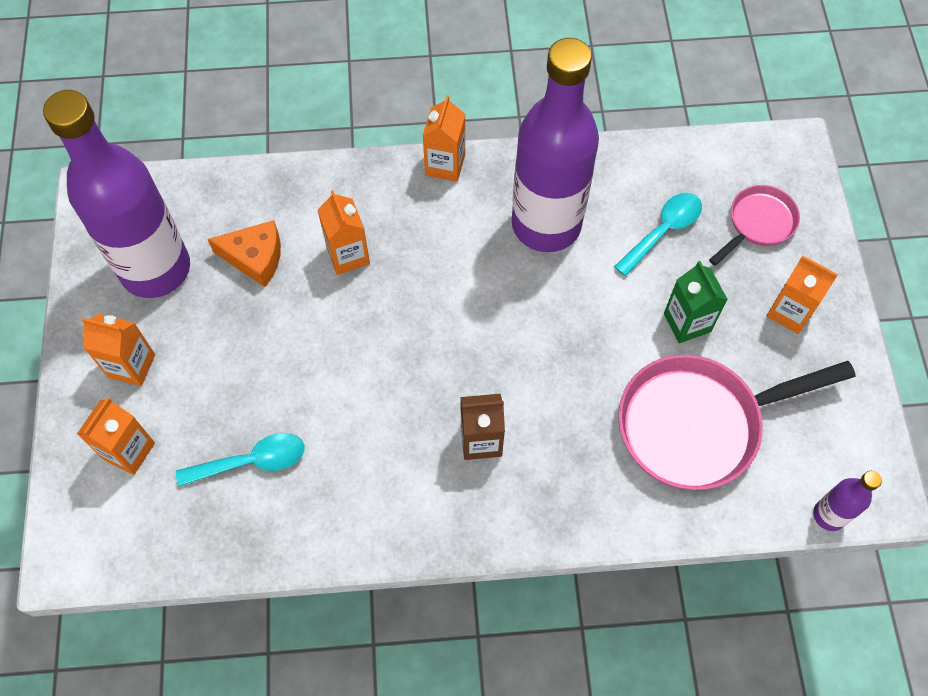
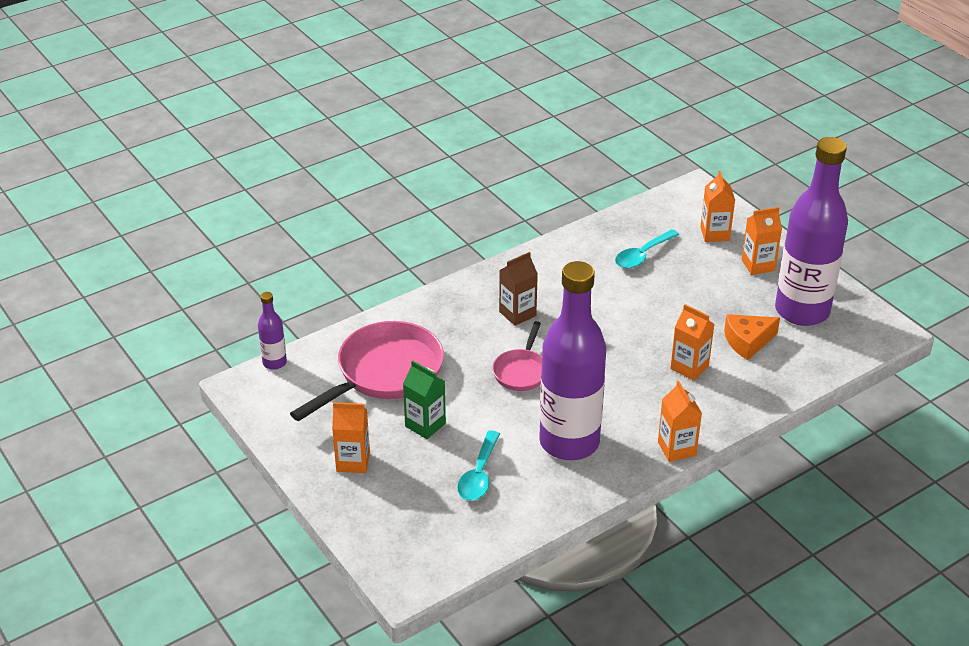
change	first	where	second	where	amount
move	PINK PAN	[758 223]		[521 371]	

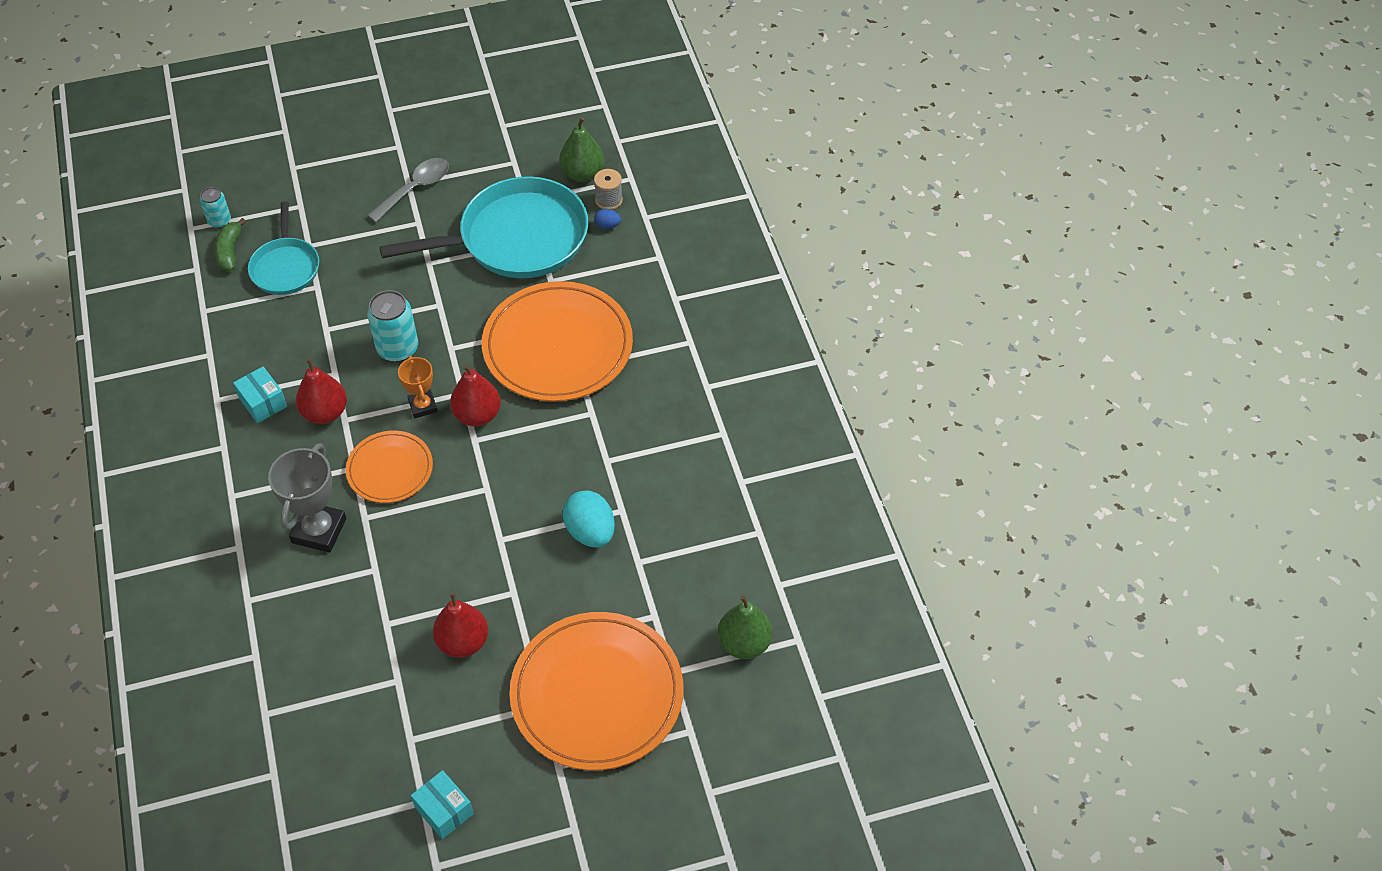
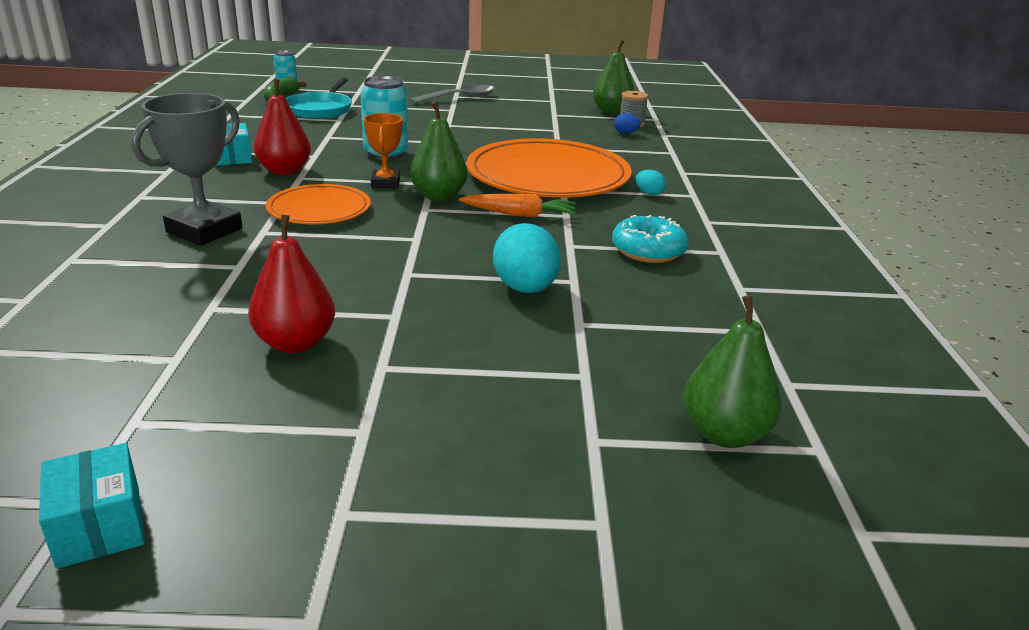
change	first	where	second	where	amount
delete	TURQUOISE PAN	[517 238]			
recolor	RED PEAR	[477 415]	GREEN PEAR	[439 196]	
delete	ORANGE PLATE	[597 694]			
insert			ORANGE CARROT	[519 214]	
insert			TURQUOISE DONUT	[648 251]	
insert			TURQUOISE EGG	[649 193]	

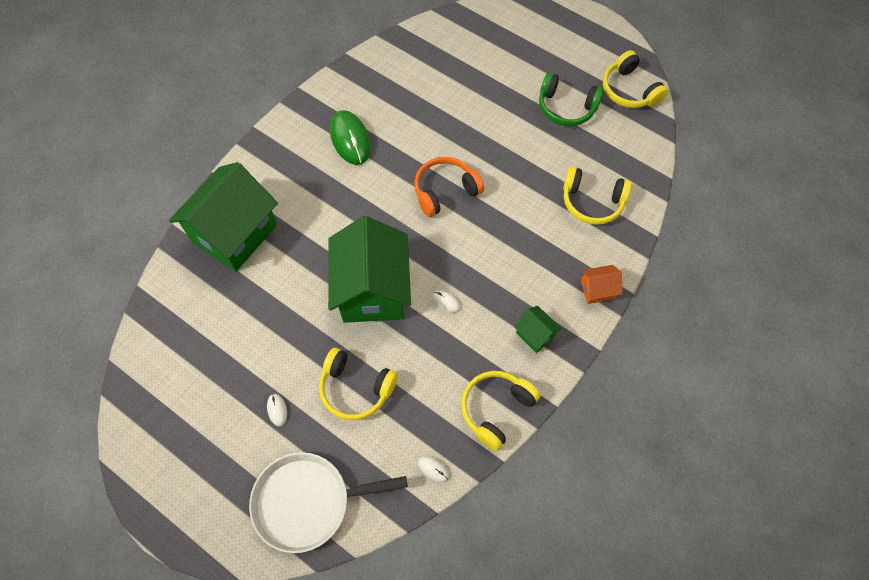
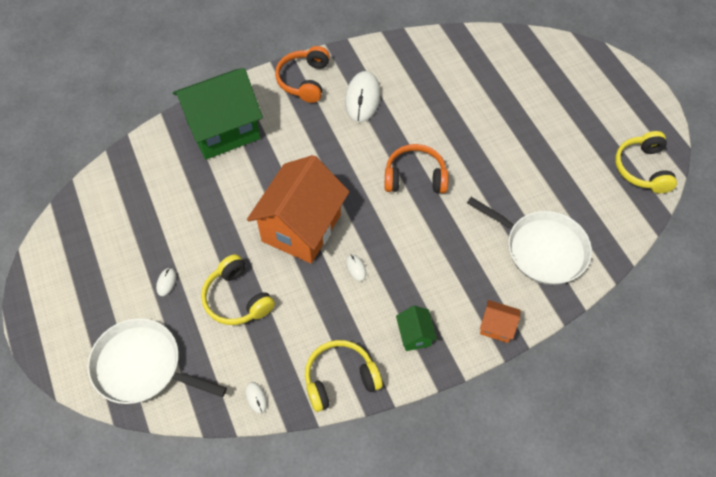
change	first	where	second	where	amount
recolor	GREEN HOUSE	[372 290]	ORANGE HOUSE	[301 228]	
recolor	GREEN MOUSE	[350 139]	WHITE MOUSE	[362 98]	
delete	GREEN HEADPHONES	[566 108]			
replace	YELLOW HEADPHONES	[592 202]	WHITE PAN	[542 249]	
insert			ORANGE HEADPHONES	[304 80]	

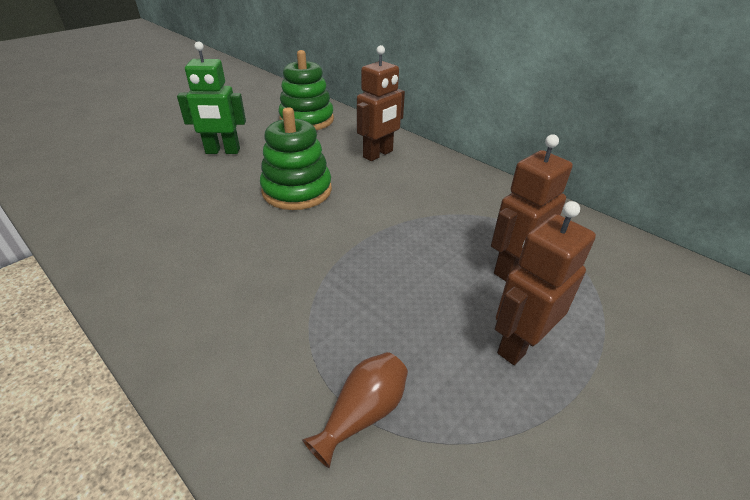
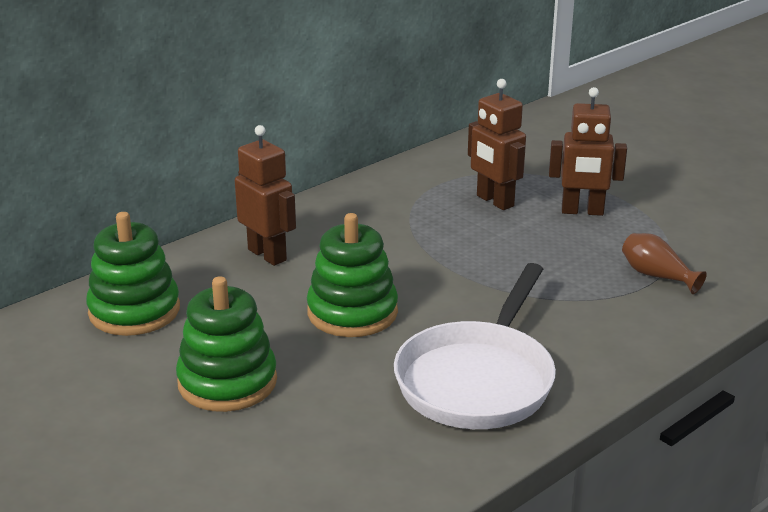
change	first	where	second	where	amount
replace	GREEN ROBOT	[222 151]	GREEN STACKING TOY	[227 382]	
rotate	BROWN ROBOT	[519 344]		[582 211]	45 degrees counterclockwise
insert			WHITE PAN	[478 380]	

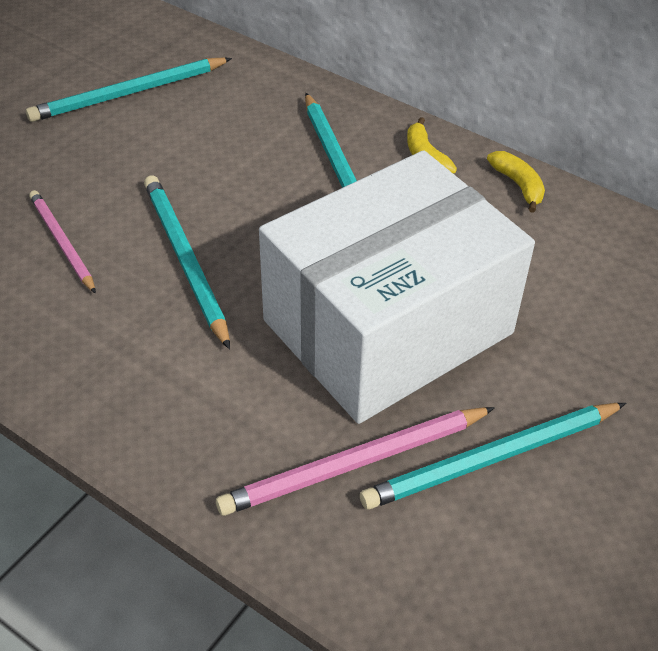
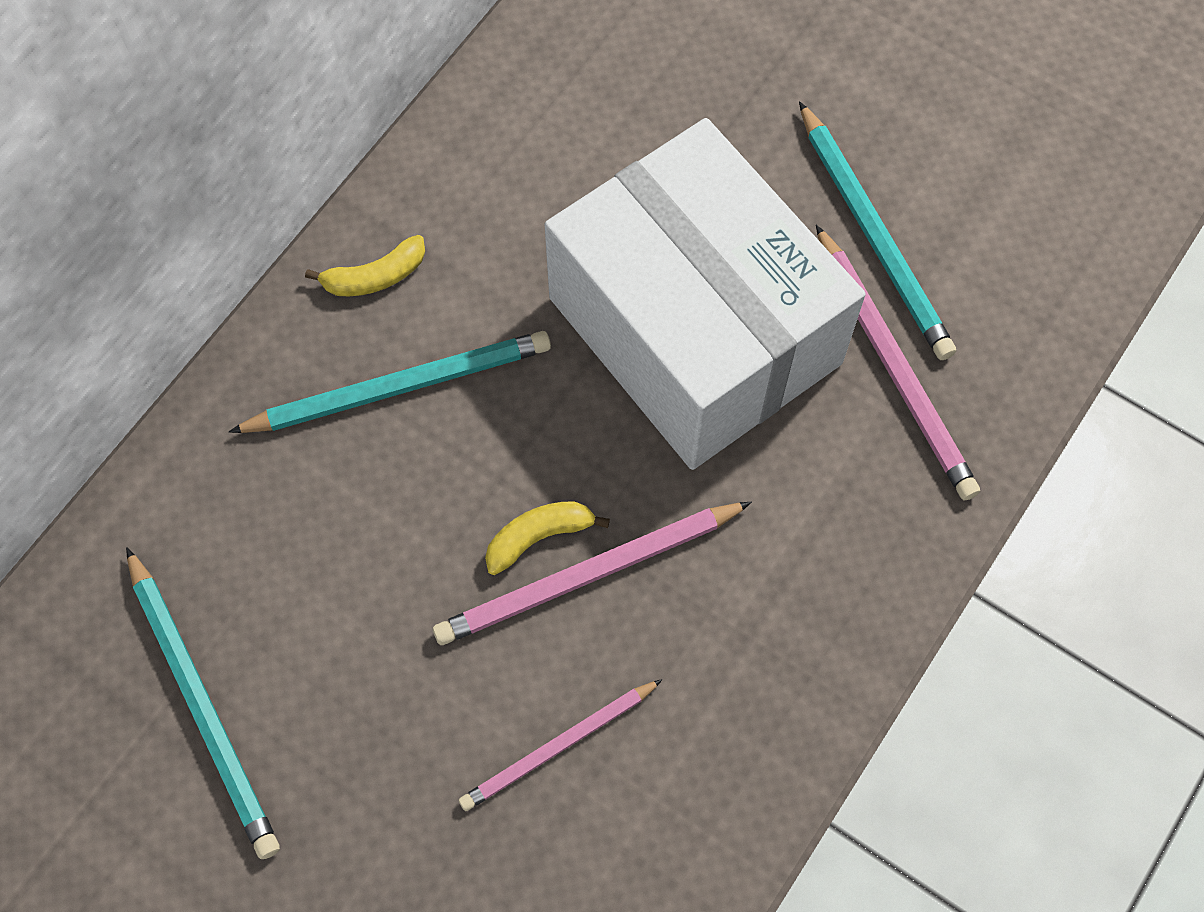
change	first	where	second	where	amount
recolor	TURQUOISE PENCIL	[185 260]	PINK PENCIL	[588 575]	
move	YELLOW BANANA	[518 185]		[538 536]	

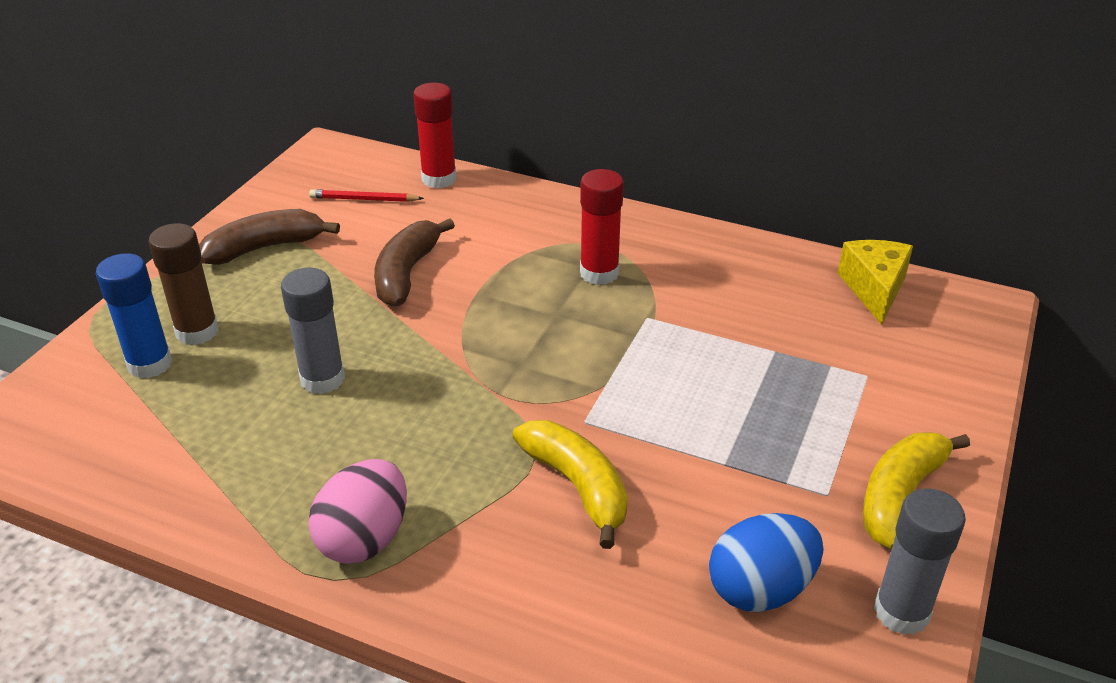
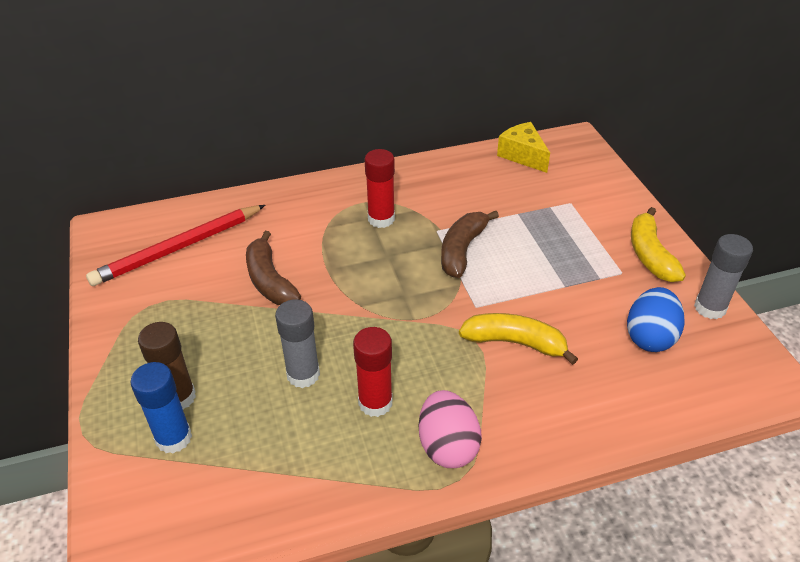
change	first	where	second	where	amount
move	BROWN BANANA	[265 247]		[462 250]	
resize	RED PENCIL	[364 199]		[178 248]	x2.10
move	RED GLUE STICK	[439 179]		[375 402]	

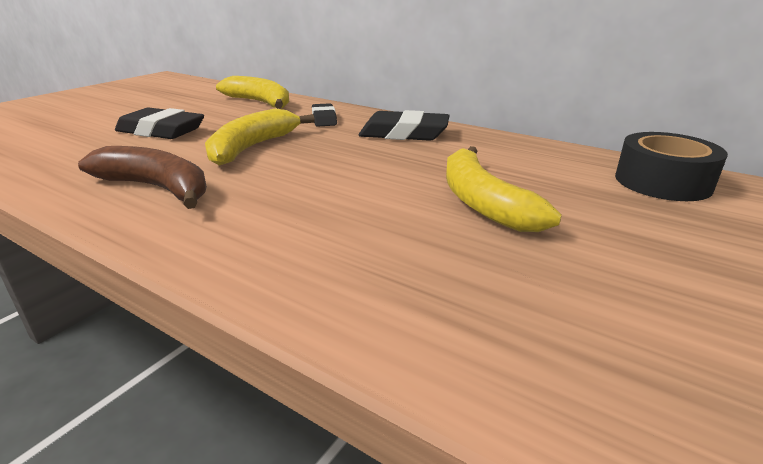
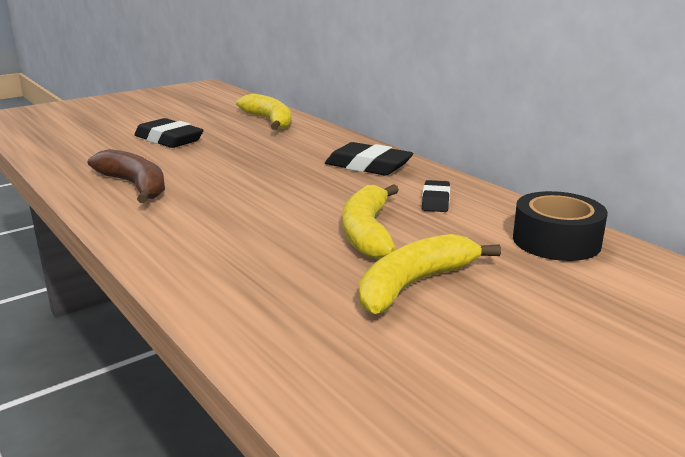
change	first	where	second	where	amount
move	YELLOW BANANA	[252 147]		[414 284]	
move	BLACK ERASER	[324 119]		[435 201]	

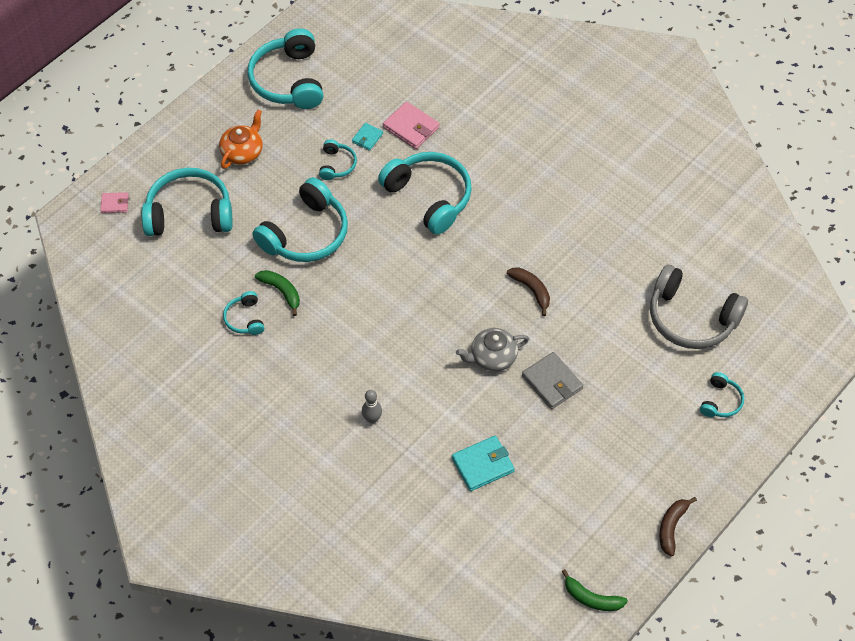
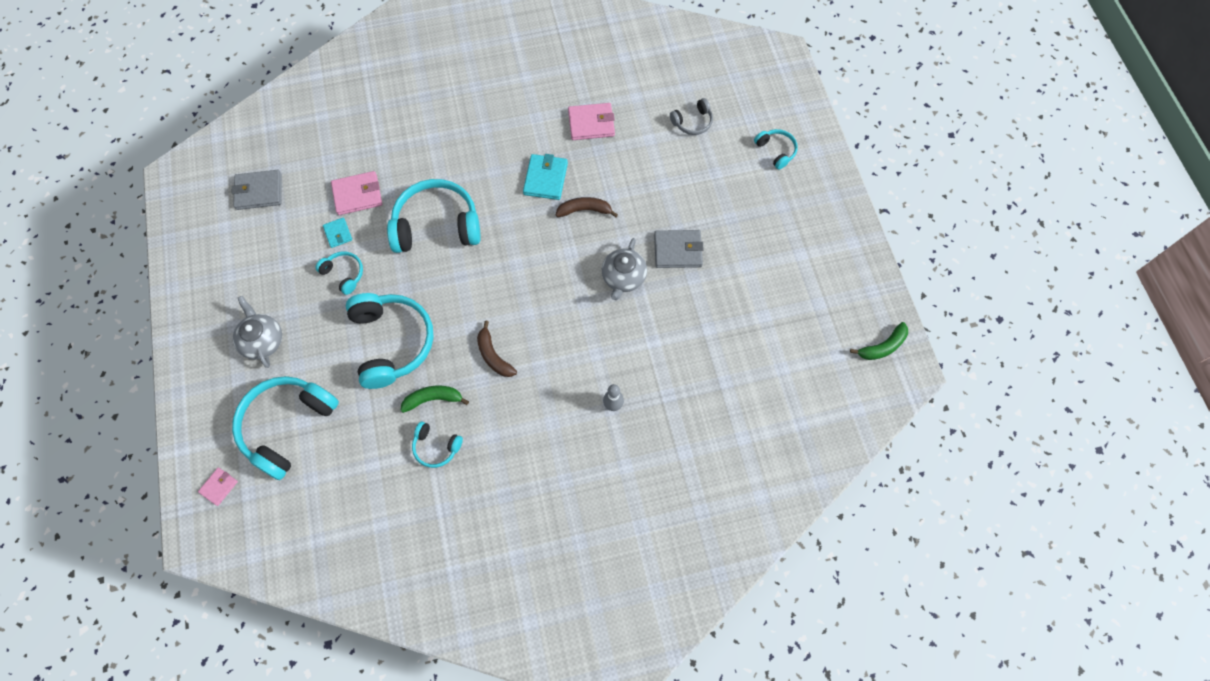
change	first	where	second	where	amount
recolor	ORANGE TEAPOT	[243 152]	GREY TEAPOT	[262 340]	
delete	TURQUOISE HEADPHONES	[288 80]			
move	TURQUOISE WALLET	[482 465]		[545 179]	
resize	GREY HEADPHONES	[691 318]		[692 122]	x0.48
move	BROWN BANANA	[671 527]		[493 356]	
insert			GREY WALLET	[259 191]	
insert			PINK WALLET	[591 123]	

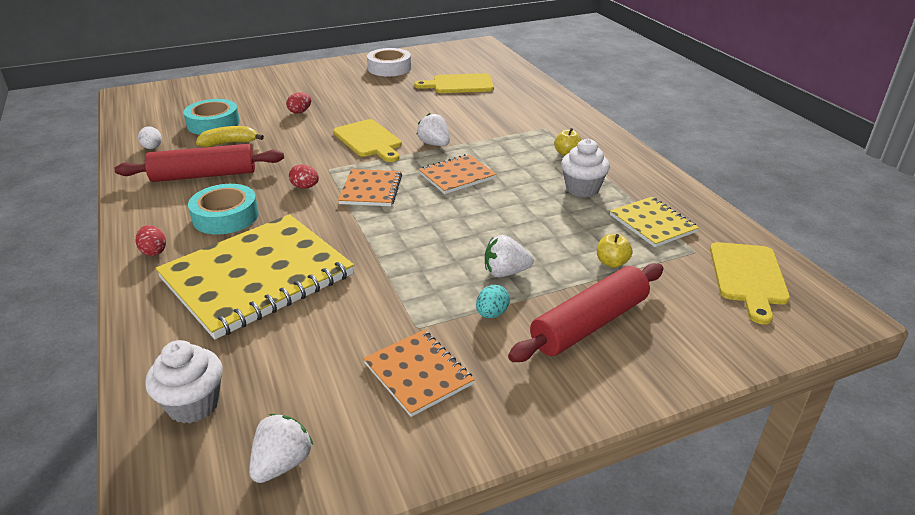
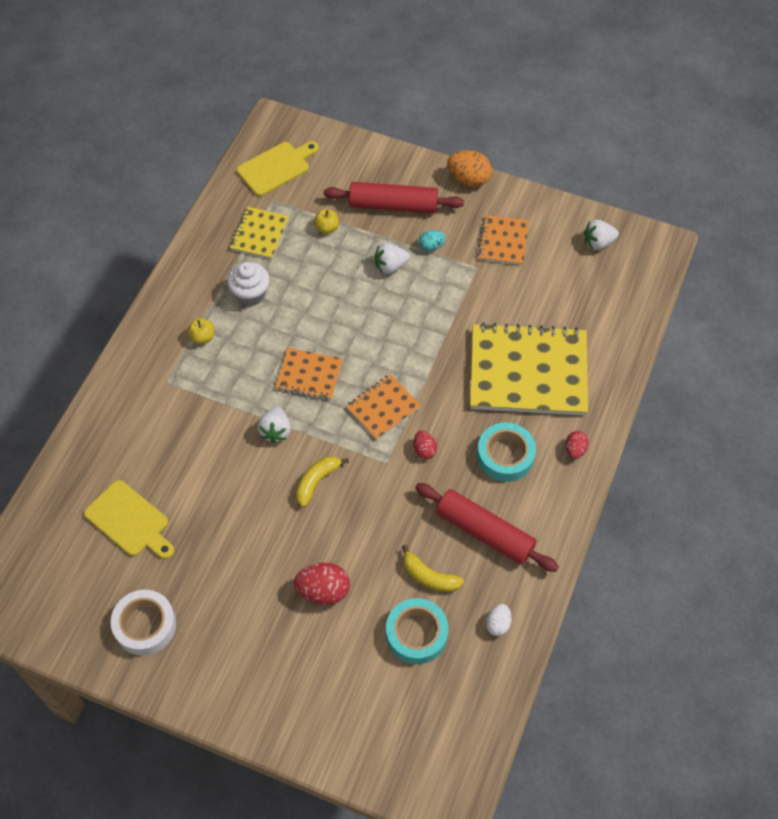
change	first	where	second	where	amount
delete	WHITE CUPCAKE	[193 404]			
resize	RED EGG	[300 112]		[323 591]	x1.71
replace	YELLOW CUTTING BOARD	[369 140]	YELLOW BANANA	[316 481]	
rotate	WHITE STRAWBERRY	[505 272]		[390 266]	120 degrees clockwise
insert			ORANGE EGG	[468 179]	

